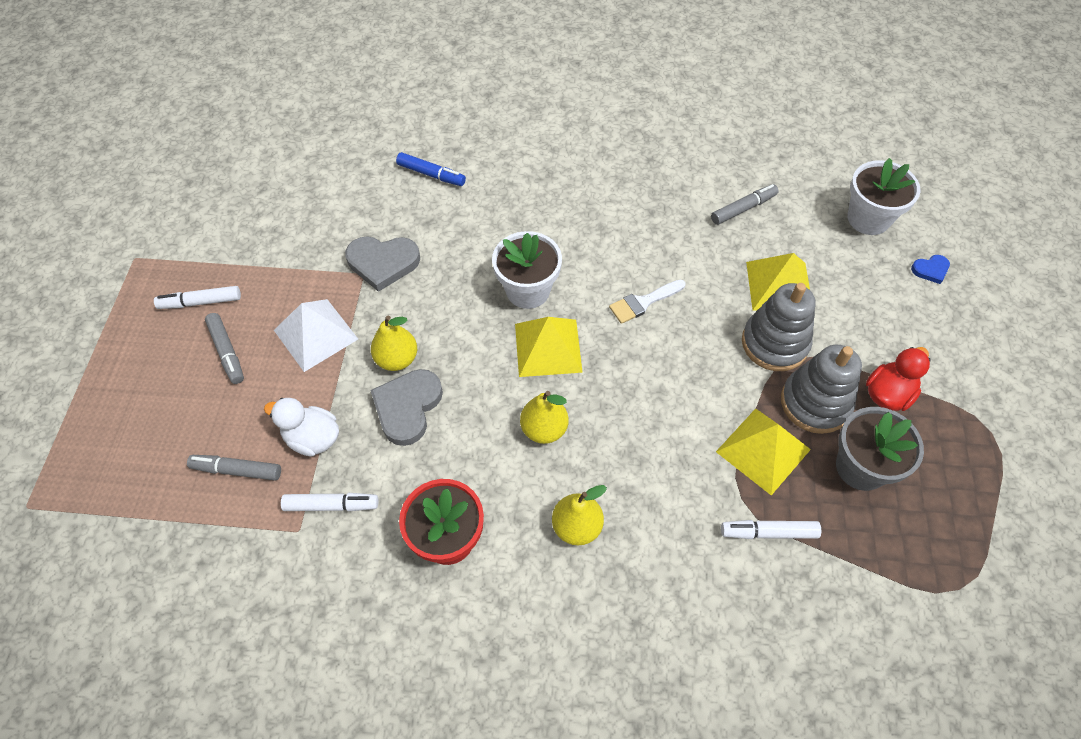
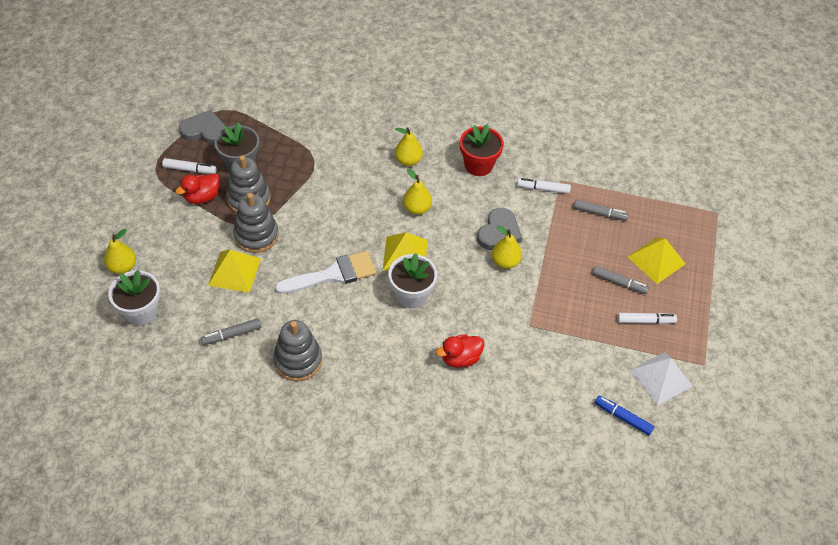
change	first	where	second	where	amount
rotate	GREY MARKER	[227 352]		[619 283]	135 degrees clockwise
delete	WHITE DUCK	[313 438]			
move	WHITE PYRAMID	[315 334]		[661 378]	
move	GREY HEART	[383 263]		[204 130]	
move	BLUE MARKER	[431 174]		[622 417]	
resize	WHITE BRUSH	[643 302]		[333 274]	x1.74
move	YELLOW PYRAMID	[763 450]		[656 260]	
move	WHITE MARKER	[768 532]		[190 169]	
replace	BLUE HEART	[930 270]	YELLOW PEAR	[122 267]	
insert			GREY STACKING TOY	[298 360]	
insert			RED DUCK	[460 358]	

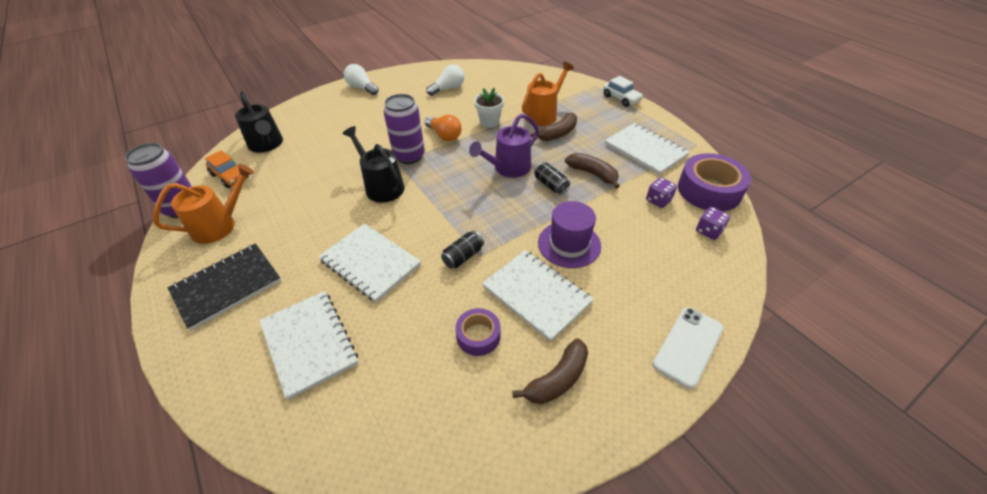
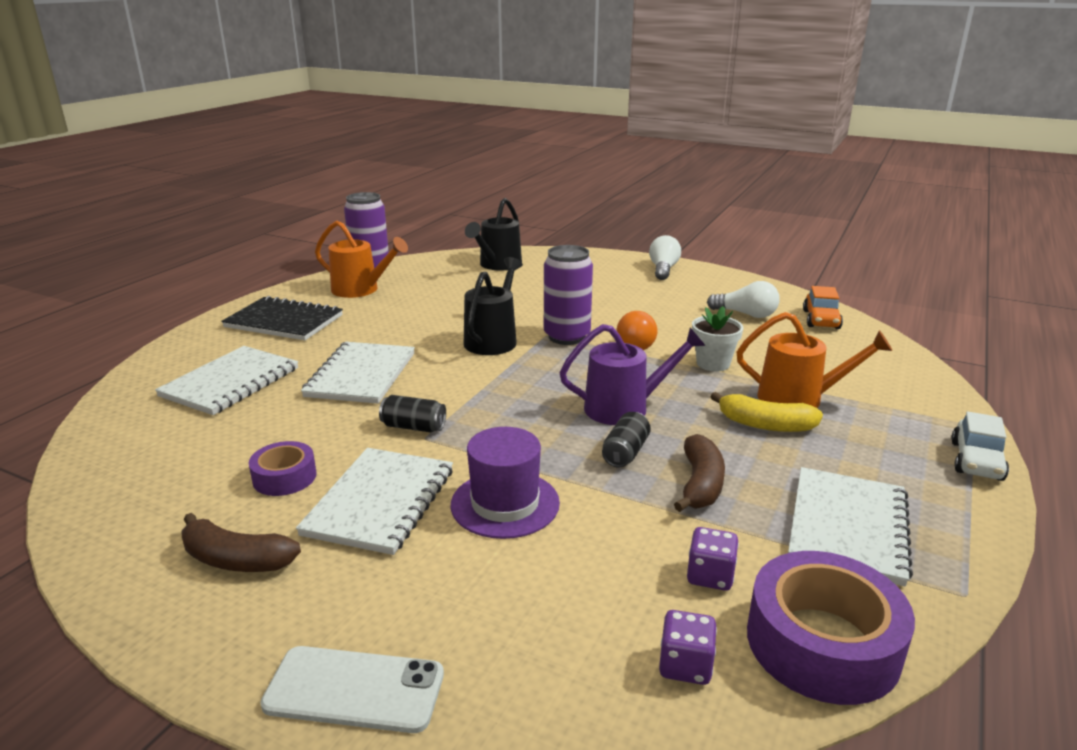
change	first	where	second	where	amount
move	ORANGE CAR	[230 176]		[821 320]	
rotate	PURPLE WATERING CAN	[508 168]		[624 408]	150 degrees clockwise
recolor	BROWN BANANA	[558 134]	YELLOW BANANA	[765 425]	

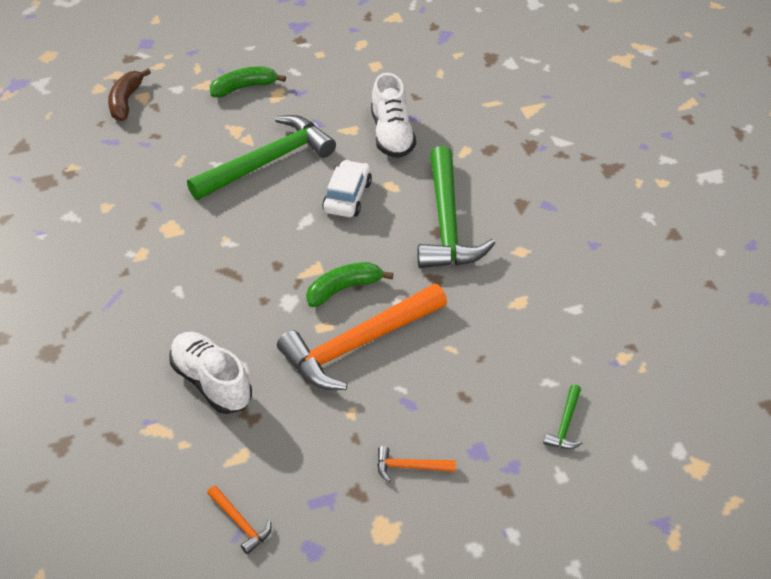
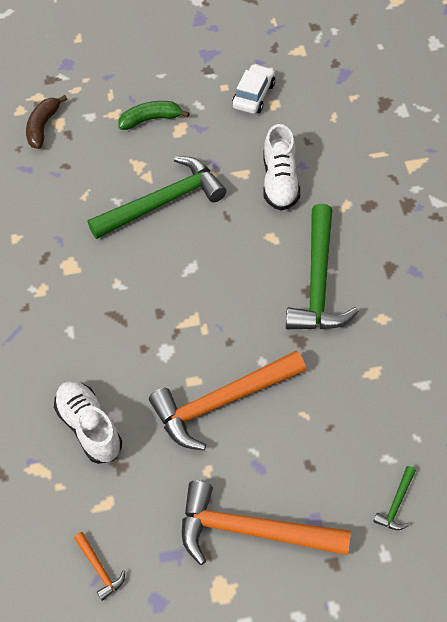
change	first	where	second	where	amount
delete	GREEN BANANA	[344 289]			
move	WHITE CAR	[347 197]		[253 95]	
resize	ORANGE HAMMER	[410 467]		[252 531]	x2.41

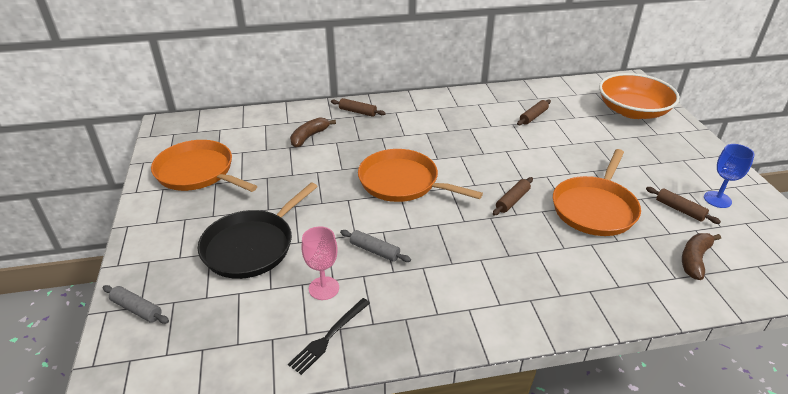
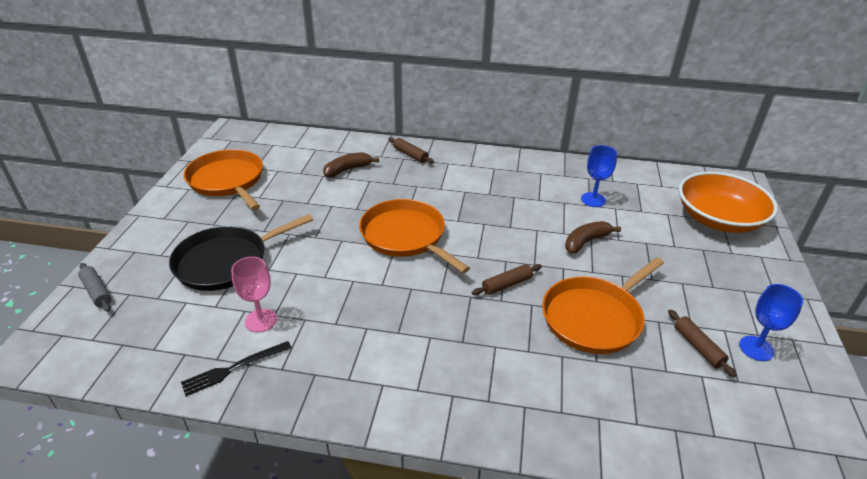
change	first	where	second	where	amount
delete	GREY ROLLING PIN	[375 250]			
replace	BROWN ROLLING PIN	[533 116]	BLUE GOBLET	[593 199]	
move	BROWN BANANA	[694 259]		[586 242]	

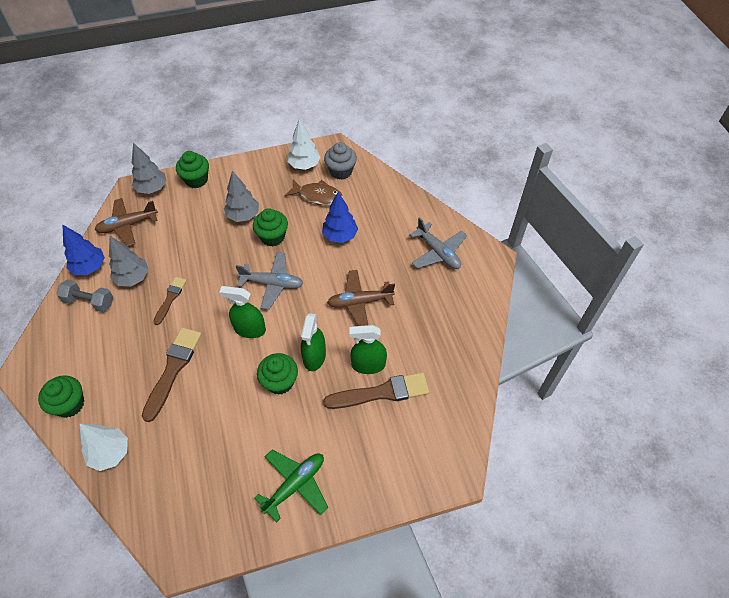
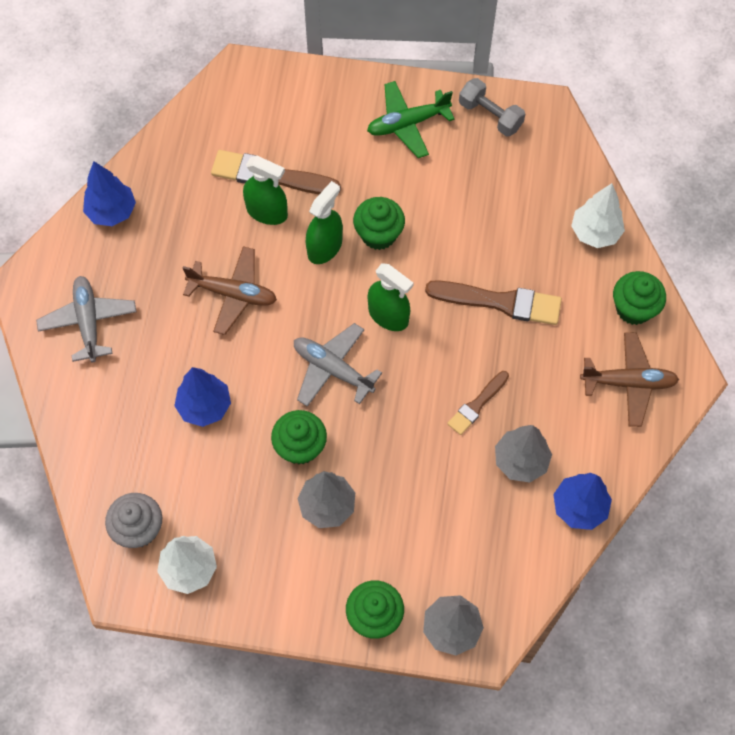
change	first	where	second	where	amount
move	GREY DUMBBELL	[89 301]		[490 115]	
move	BROWN PLANE	[128 225]		[628 382]	
rotate	BROWN BRUSH	[173 369]		[500 302]	120 degrees counterclockwise
delete	BROWN FISH	[318 196]			
insert			BLUE TREE	[112 212]	

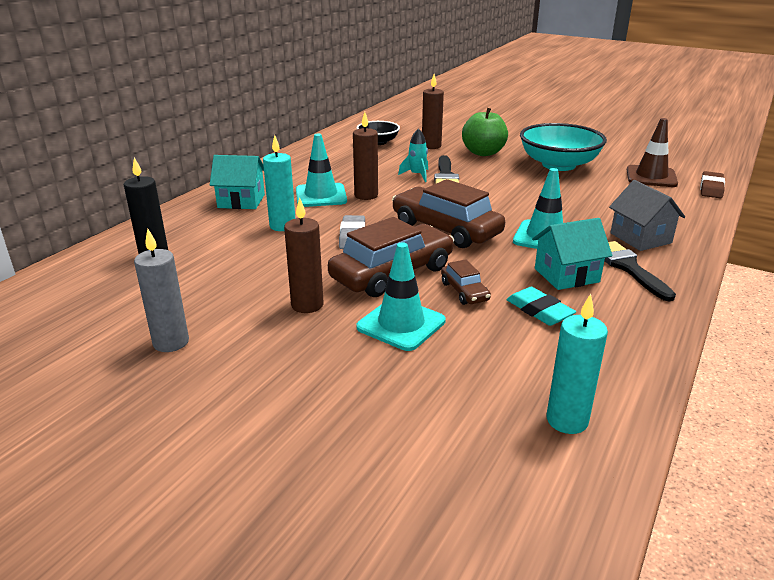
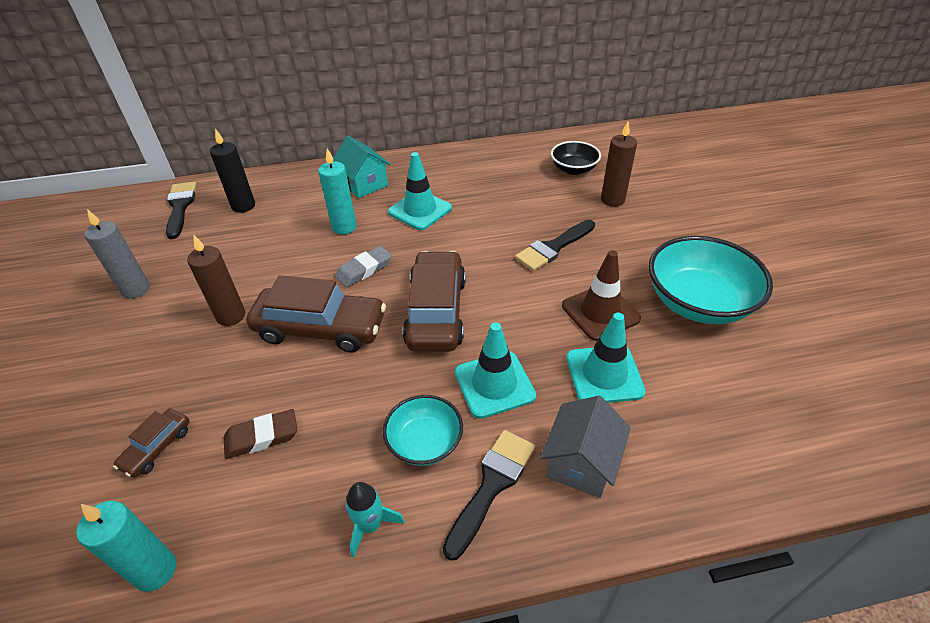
change	first	where	second	where	amount
delete	BROWN CANDLE	[366 195]			
move	TURQUOISE TRAFFIC CONE	[401 324]		[604 374]	
move	TURQUOISE ROCKET	[417 175]		[370 525]	
move	BROWN CAR	[464 291]		[157 447]	
delete	GREEN APPLE	[483 153]			
delete	TURQUOISE ERASER	[539 311]			
replace	TURQUOISE HOUSE	[566 275]	TURQUOISE BOWL	[425 442]	
move	BROWN TRAFFIC CONE	[651 177]		[600 312]	
move	BROWN ERASER	[711 188]		[262 437]	
insert			BLACK BRUSH	[180 207]	

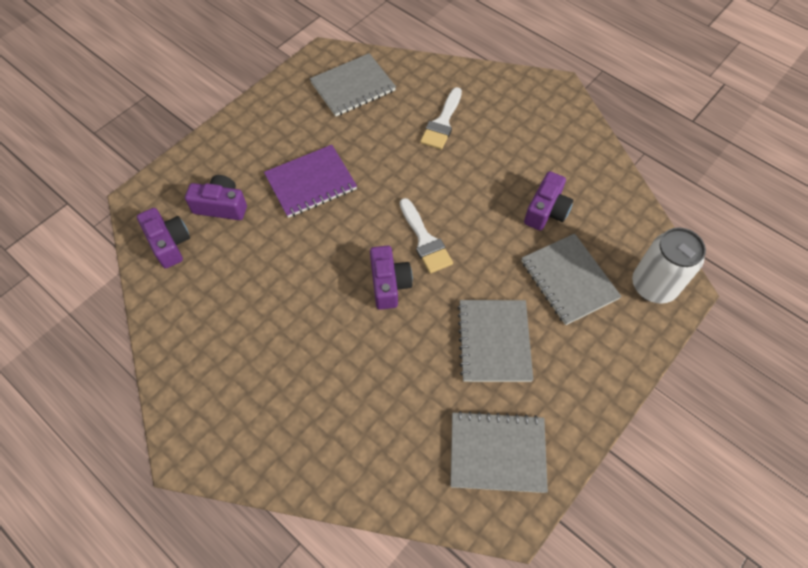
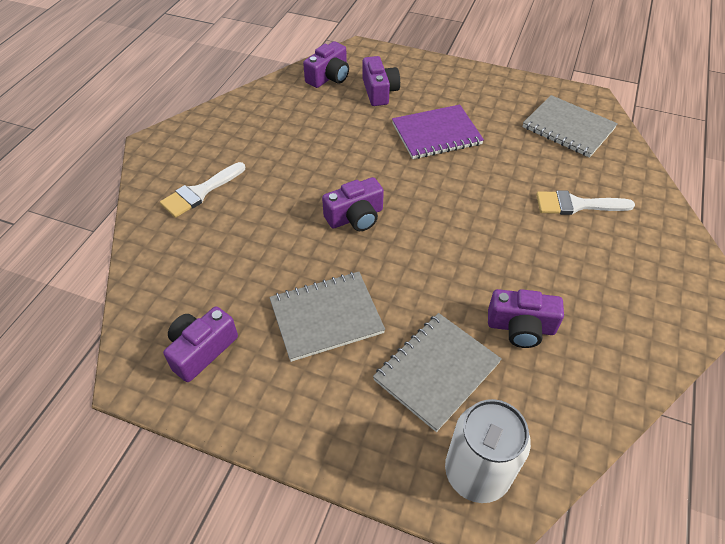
change	first	where	second	where	amount
rotate	PURPLE NOTEBOOK	[311 182]		[436 134]	60 degrees counterclockwise
move	WHITE BRUSH	[425 240]		[200 192]	
replace	GREY NOTEBOOK	[497 453]	PURPLE CAMERA	[201 350]	

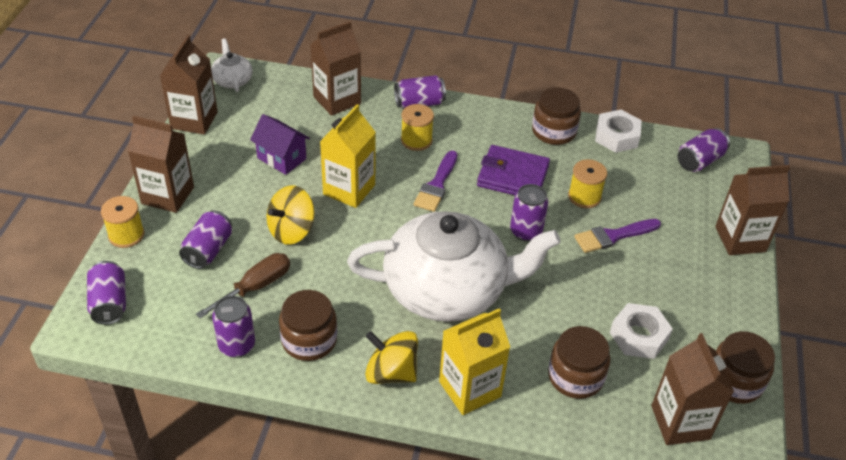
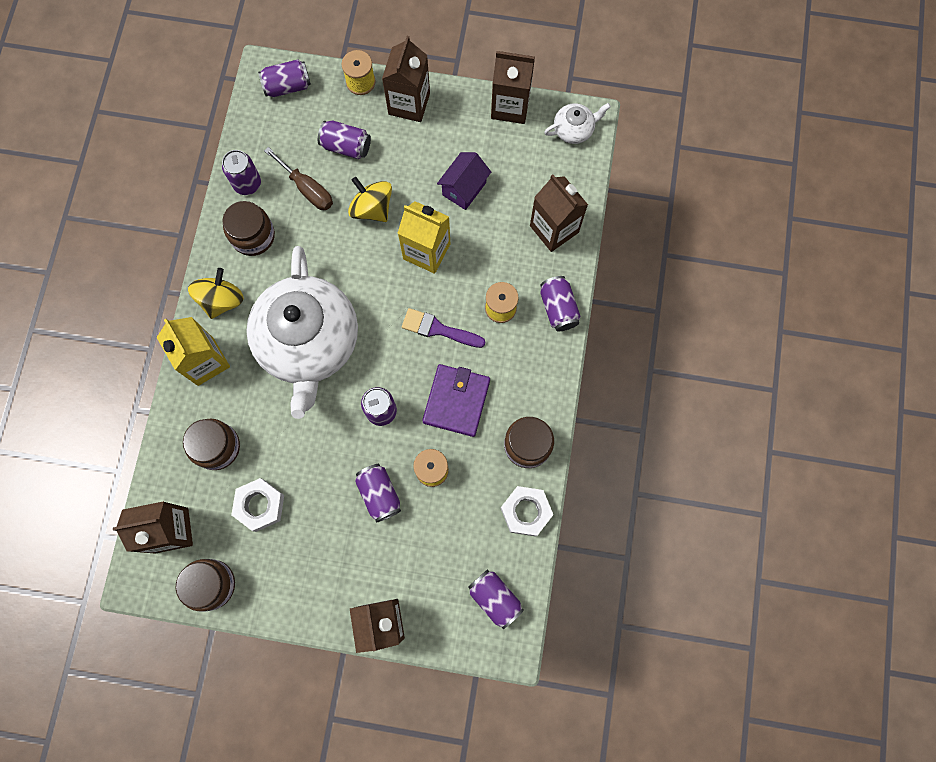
change	first	where	second	where	amount
replace	PURPLE BRUSH	[613 236]	PURPLE CAN	[379 494]	

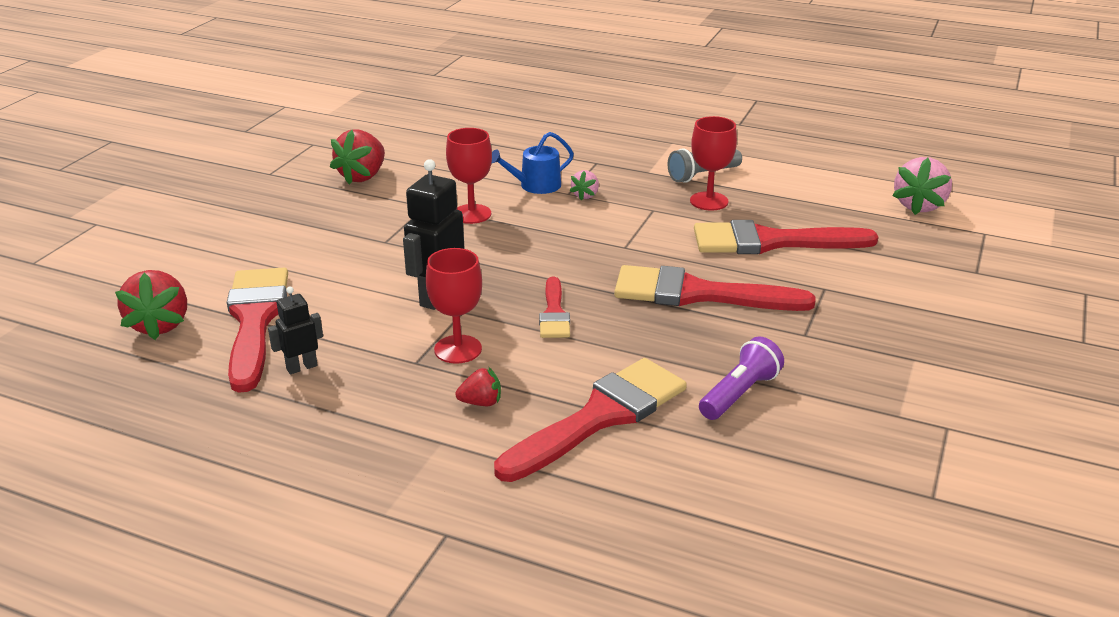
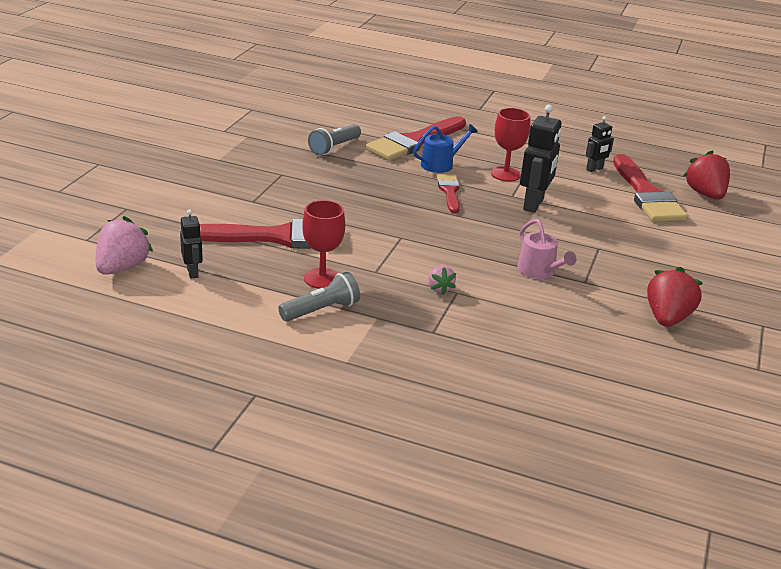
change	first	where	second	where	amount
replace	RED GOBLET	[471 214]	PINK WATERING CAN	[539 271]	
delete	RED STRAWBERRY	[481 402]			
move	BLUE WATERING CAN	[535 186]		[440 164]	
rotate	PINK STRAWBERRY	[585 195]		[439 288]	150 degrees clockwise
delete	RED BRUSH	[698 294]			
recolor	PURPLE FLASHLIGHT	[739 394]	GREY FLASHLIGHT	[334 148]	
insert			BLACK ROBOT	[193 272]	

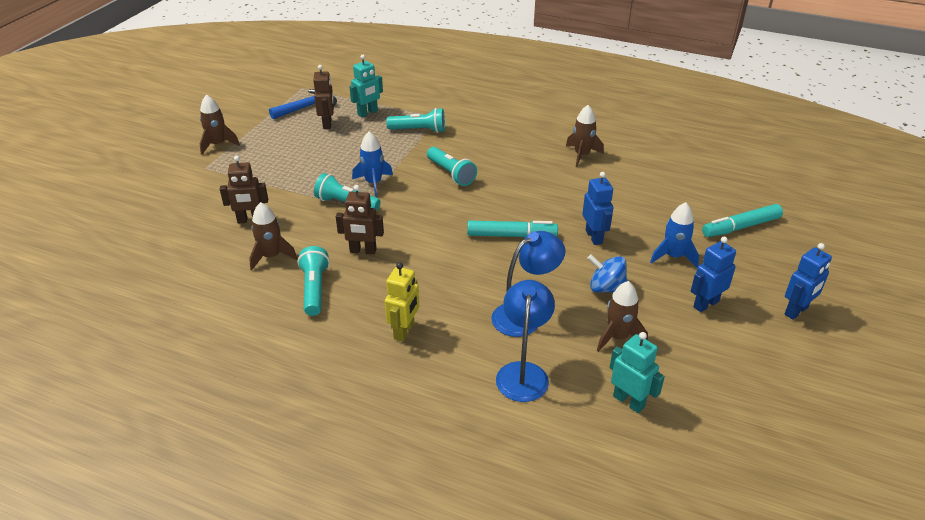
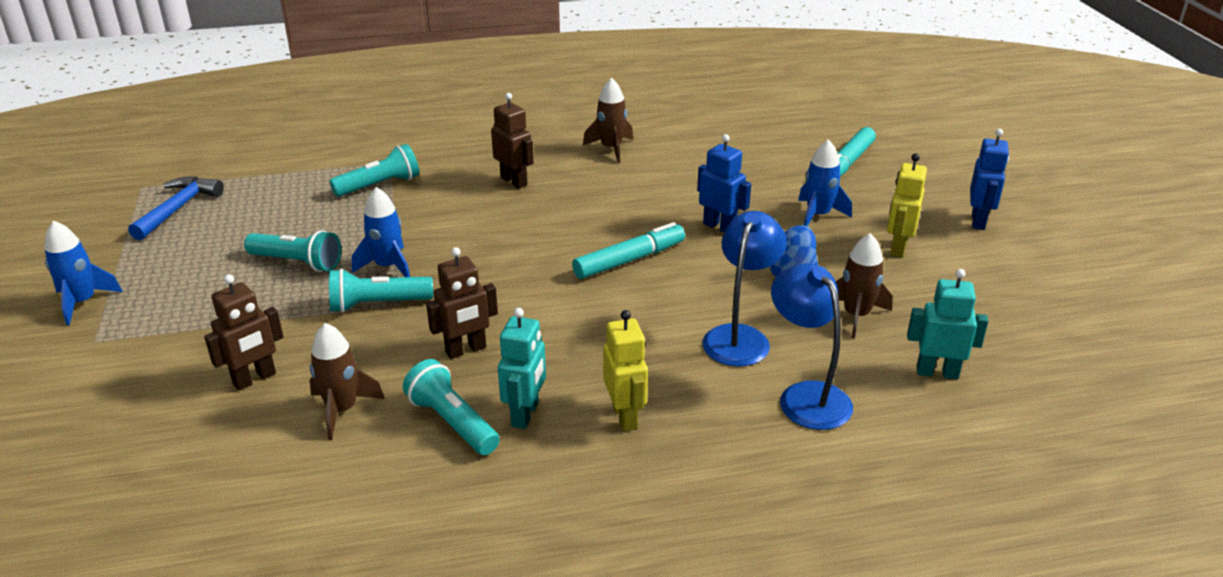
change	first	where	second	where	amount
recolor	BROWN ROCKET	[218 144]	BLUE ROCKET	[83 302]	
move	BROWN ROBOT	[327 124]		[514 181]	
move	TURQUOISE ROBOT	[368 113]		[525 414]	
move	TURQUOISE FLASHLIGHT	[451 174]		[298 262]	
recolor	BLUE ROBOT	[705 304]	YELLOW ROBOT	[897 248]	

